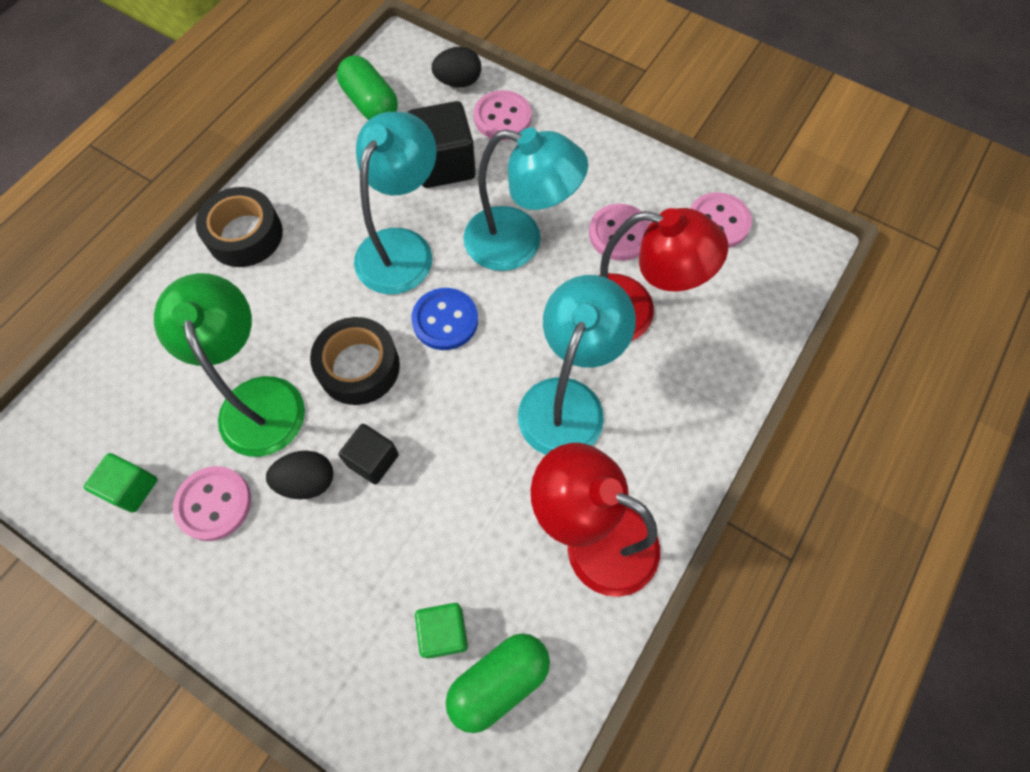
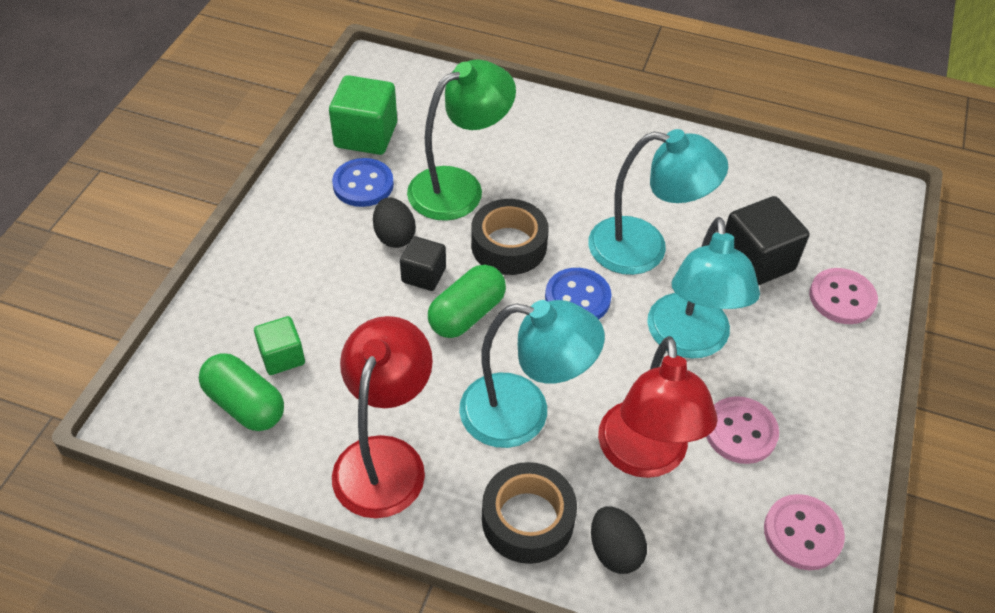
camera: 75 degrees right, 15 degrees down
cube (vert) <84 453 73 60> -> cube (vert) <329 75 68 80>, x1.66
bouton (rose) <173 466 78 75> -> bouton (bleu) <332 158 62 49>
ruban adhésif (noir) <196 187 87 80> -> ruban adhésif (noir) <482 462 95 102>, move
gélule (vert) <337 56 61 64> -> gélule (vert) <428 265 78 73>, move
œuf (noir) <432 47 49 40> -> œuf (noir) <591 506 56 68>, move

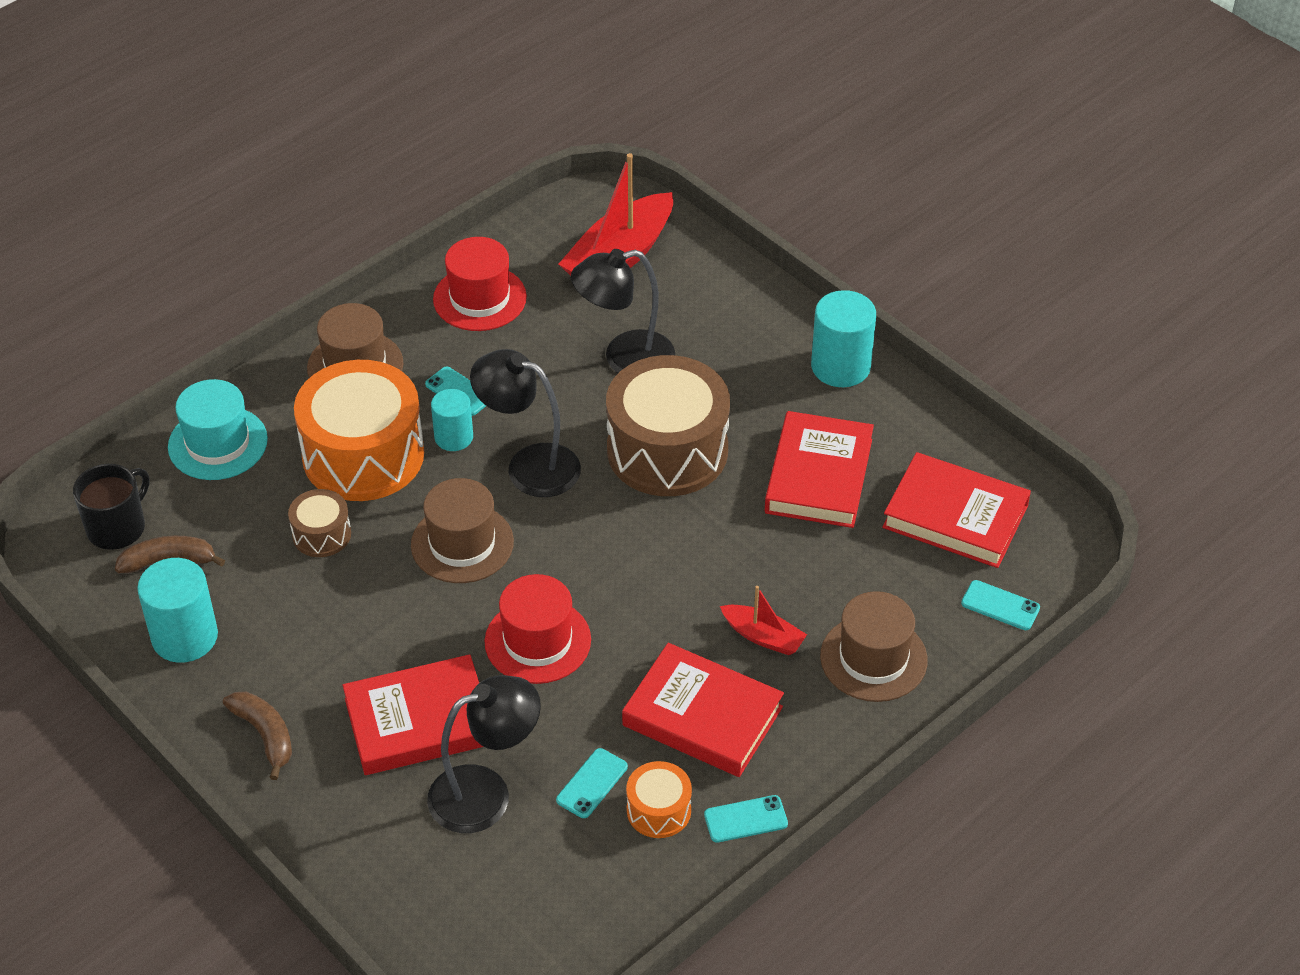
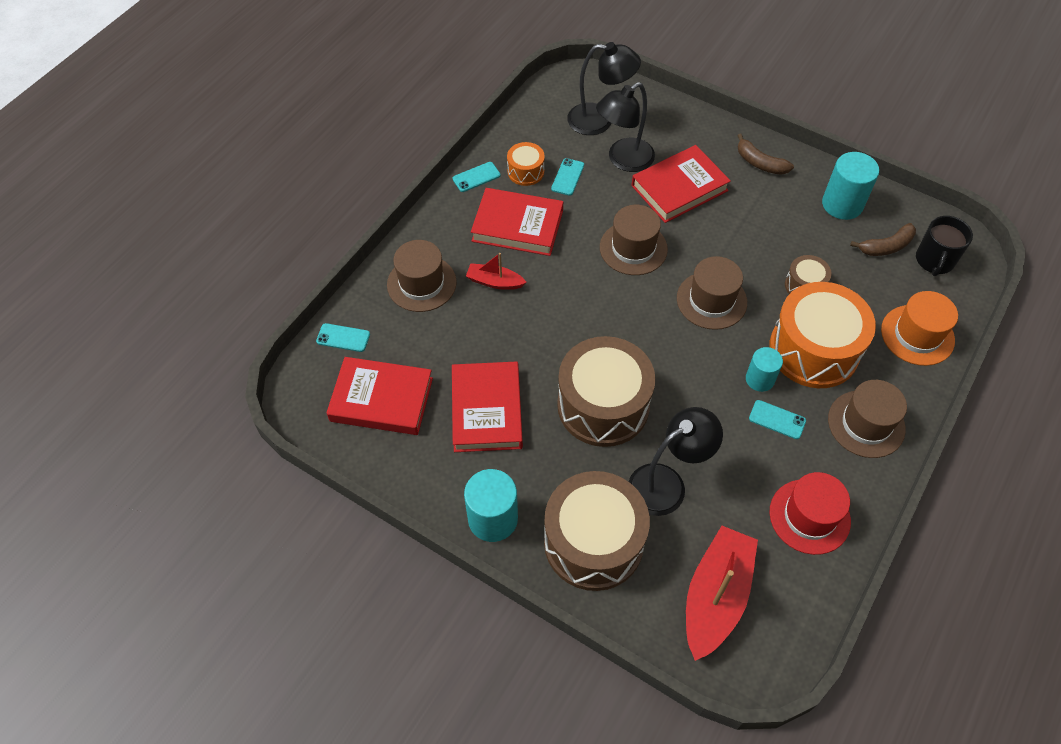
camera: 165 degrees right, 10 degrees up
chapeau (turquoise) <168 379 100 101> -> chapeau (orange) <881 291 77 75>
lampe (noir) <470 349 111 148> -> lampe (noir) <567 42 74 93>, move
chapeau (rouge) <484 574 107 110> -> chapeau (marron) <600 205 68 70>
none -> tambour (marron) <544 471 106 120>

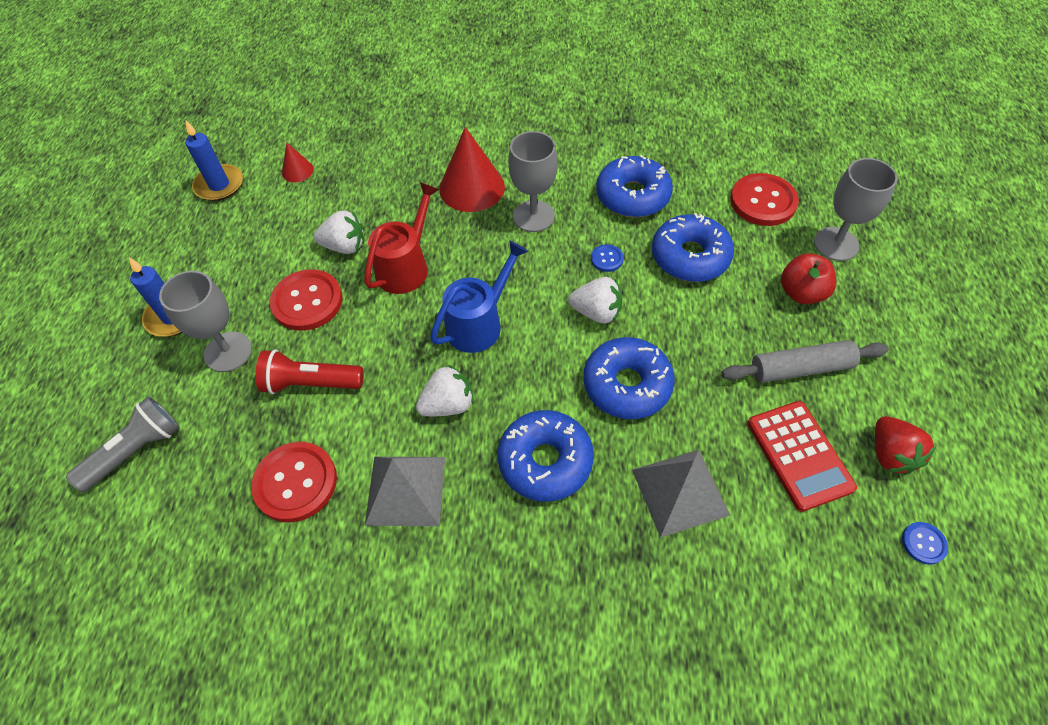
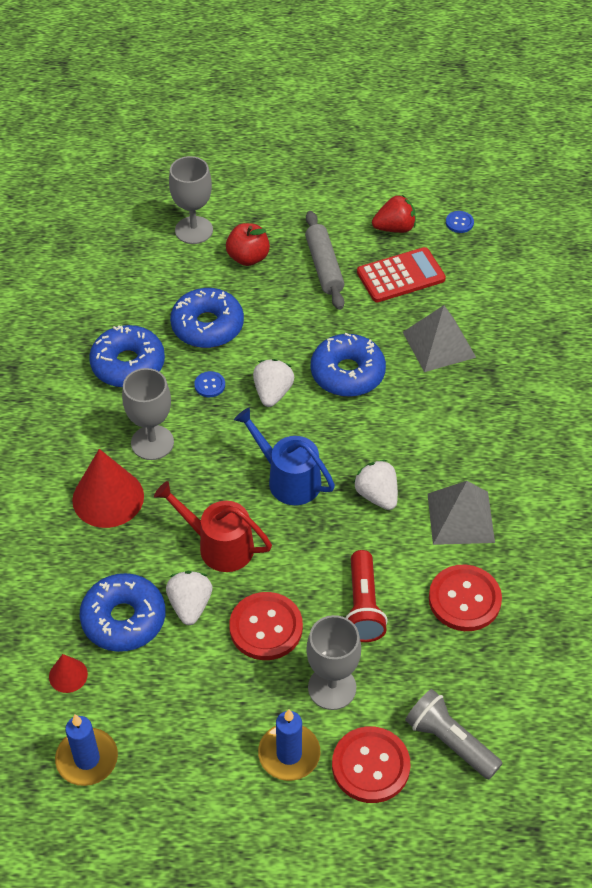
camera: 95 degrees left, 5 degrees down
beignet (bleu) <498 410 96 92> -> beignet (bleu) <80 573 85 79>, move
bouton (rouge) <730 173 69 53> -> bouton (rouge) <332 726 78 77>, move

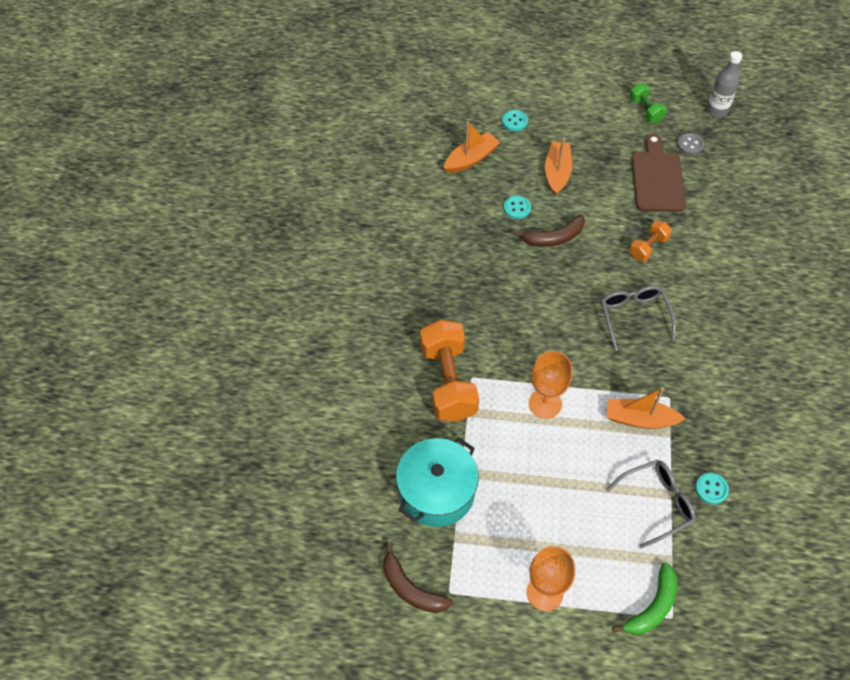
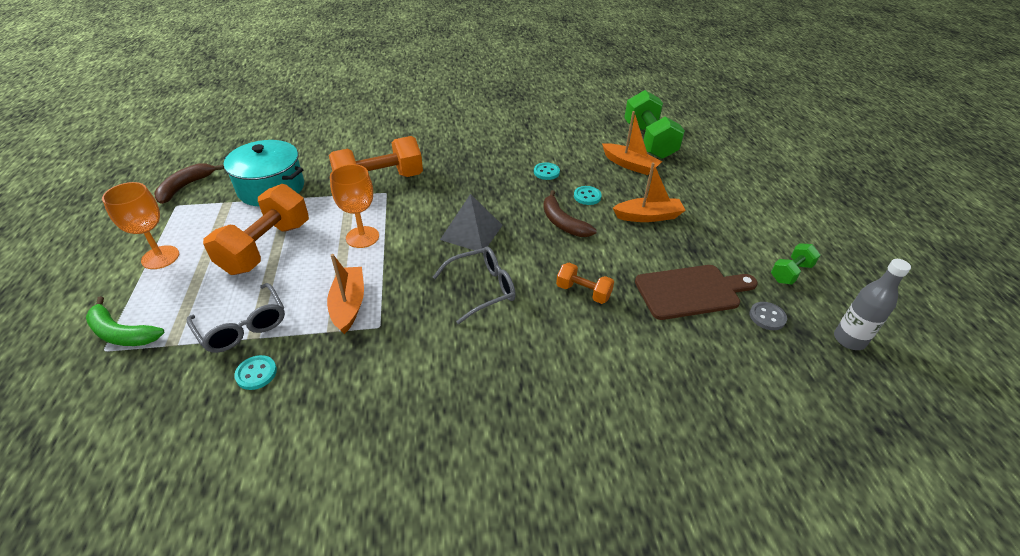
camera: 75 degrees right, 15 degrees down
bouton (turquoise) <502 110 26 21> -> bouton (turquoise) <534 162 26 18>, move
none -> haltère (orange) <203 184 106 91>
none -> pyramide (gris) <440 194 63 59>
none -> haltère (vert) <624 90 61 69>

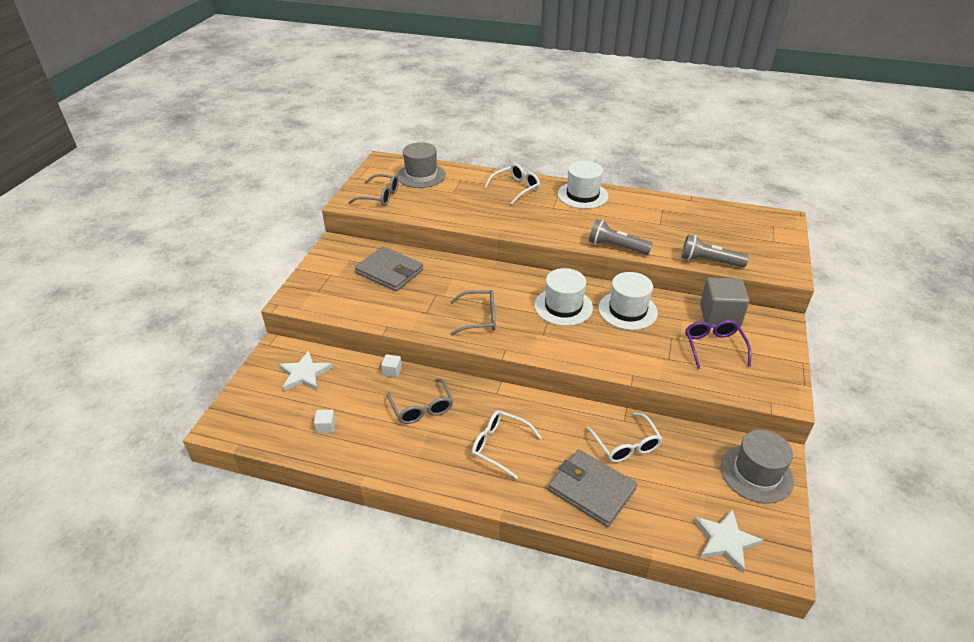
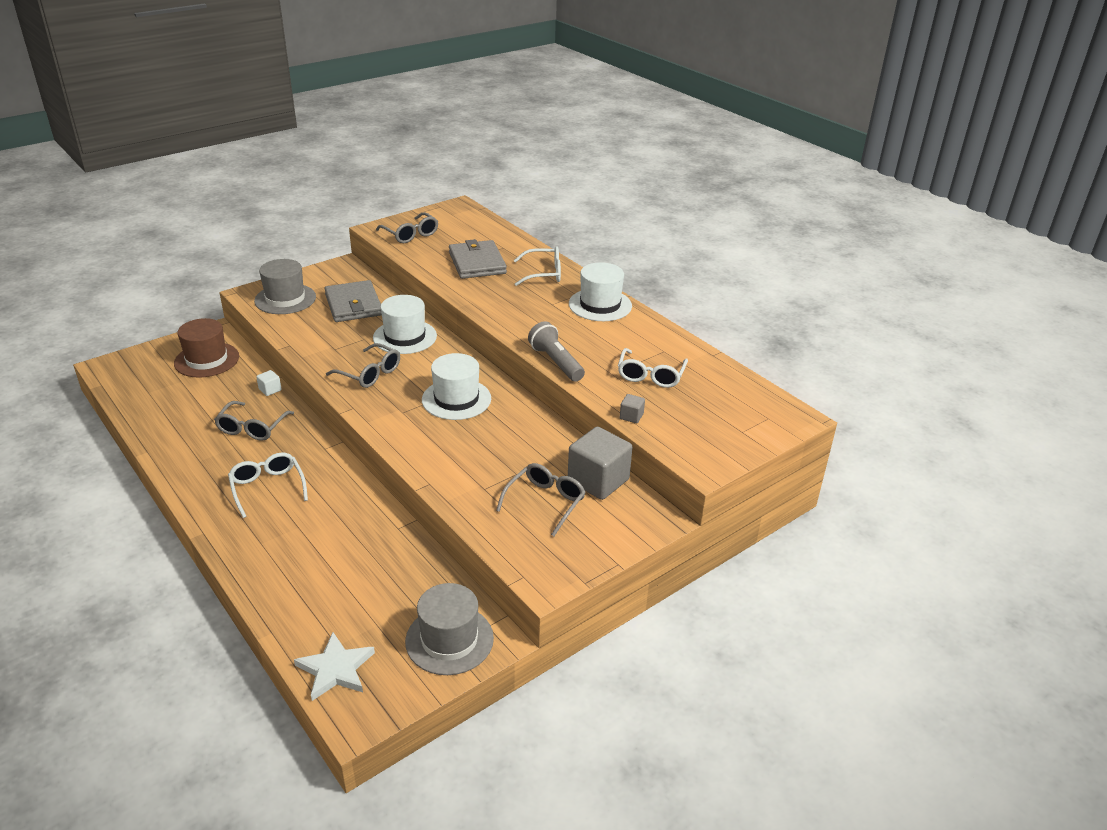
camera: 35 degrees right, 5 degrees down
étoile (blanc) <279 351 54 40> -> chapeau (marron) <174 318 65 60>
cube (blanc) <314 410 22 23> -> none
chapeau (gris) <397 142 49 46> -> chapeau (gris) <254 259 62 55>, move
portefeuille (gris) <548 449 89 78> -> portefeuille (gris) <449 239 58 40>, move
lunettes (blanc) <586 413 77 50> -> lunettes (blanc) <618 348 70 40>, move
chapeau (blanc) <598 272 60 58> -> chapeau (blanc) <373 295 64 59>, move
lampe de poche (gris) <681 235 68 33> -> cube (gris) <620 394 25 29>
lunettes (violet) <685 320 66 49> -> lunettes (gris) <496 463 90 73>

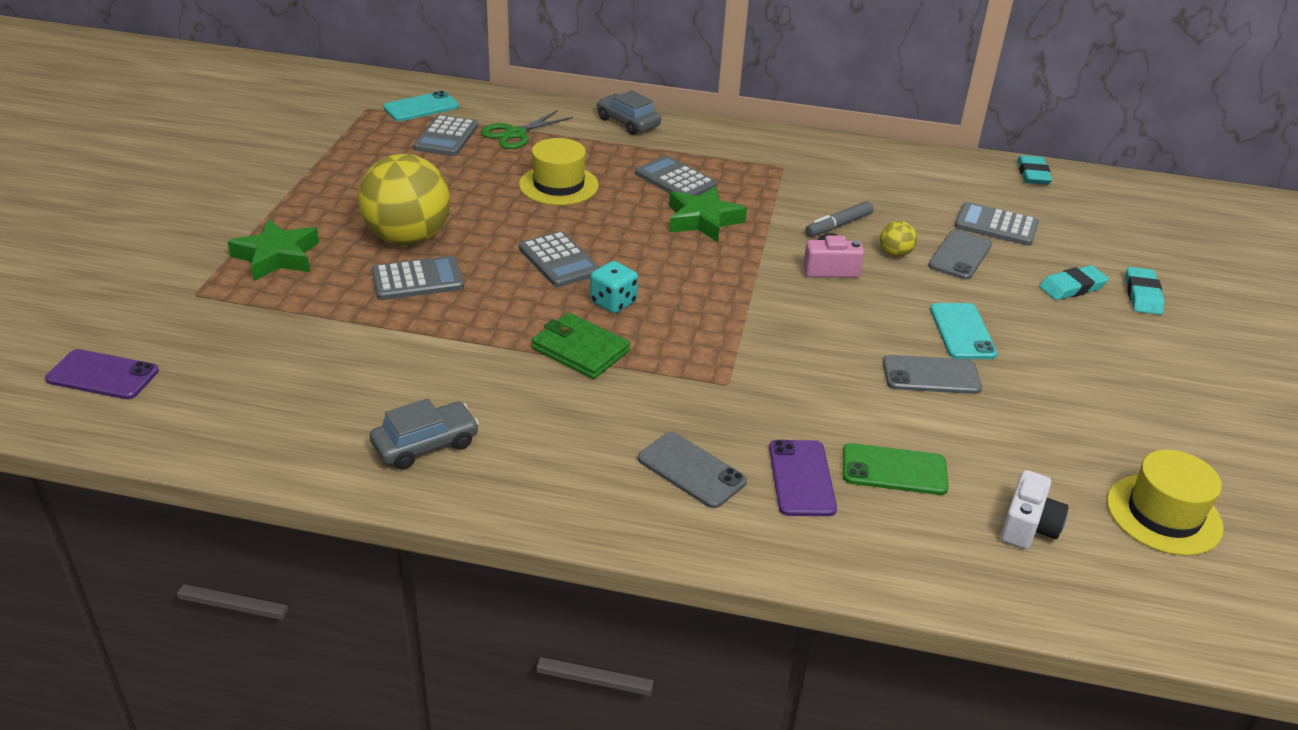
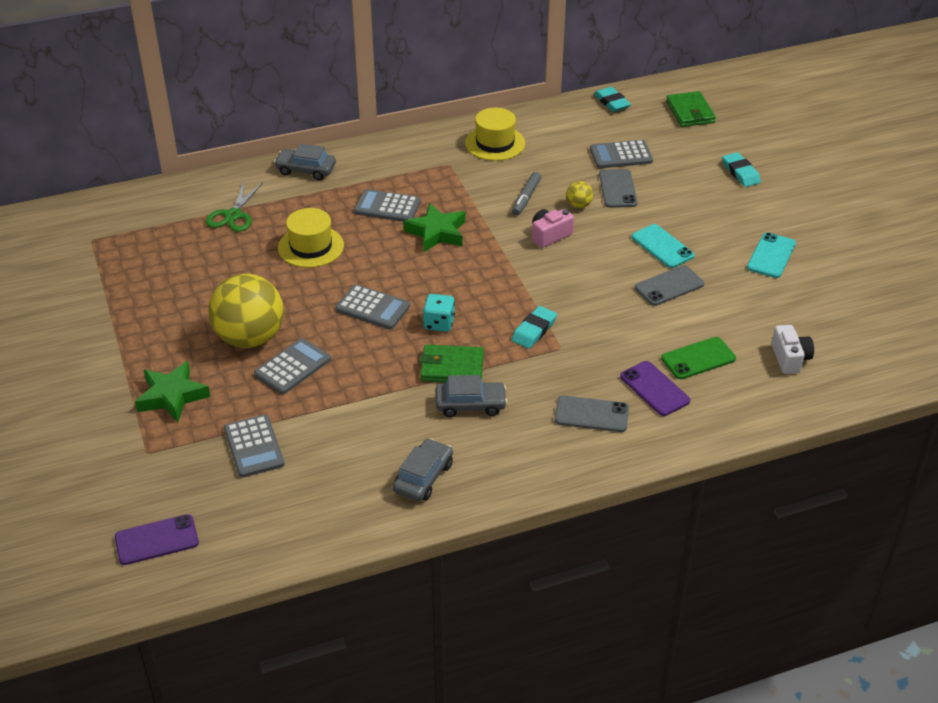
camera: 30 degrees left, 5 degrees up
téléphone (turquoise) <383 91 76 30> -> téléphone (turquoise) <747 232 49 46>, move
calculatrice (gris) <413 115 65 41> -> calculatrice (gris) <224 415 61 63>, move
gomme (turquoise) <1039 265 70 35> -> gomme (turquoise) <512 306 45 43>, move
chapeau (jaune) <1107 450 117 106> -> chapeau (jaune) <465 108 60 53>, move
none -> voiture (gris) <435 375 72 42>
none -> portefeuille (vert) <666 91 50 36>

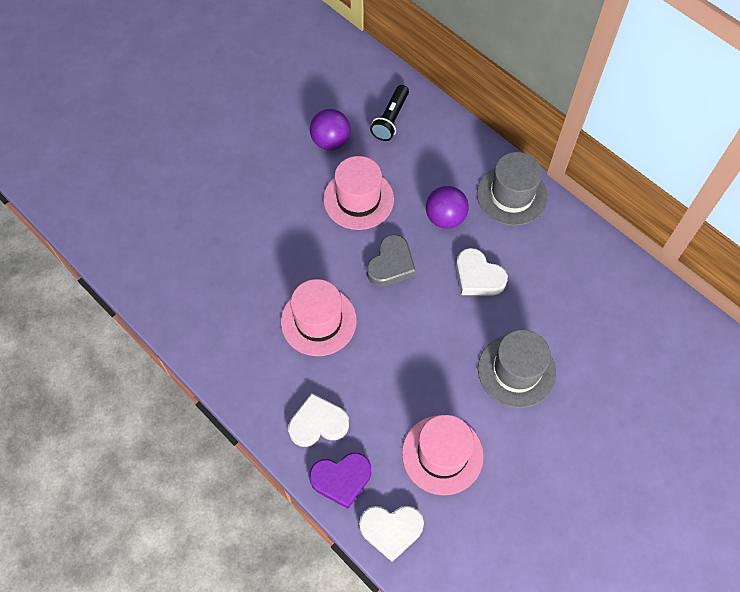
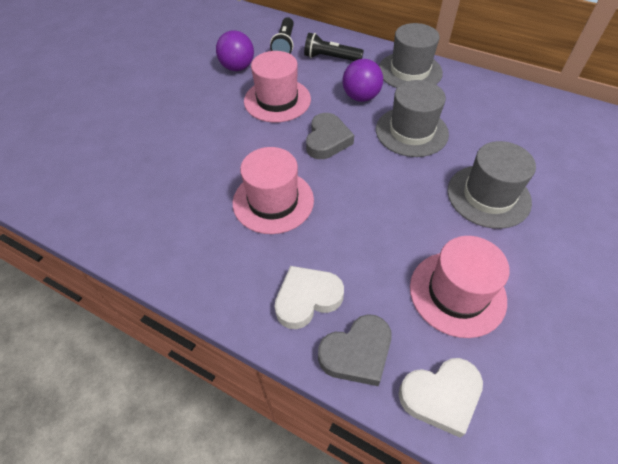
camera: 15 degrees left, 10 degrees down
cœur (violet) <309 453 62 56> -> cœur (gris) <318 314 74 72>
cœur (blanc) <456 248 52 47> -> chapeau (gris) <376 80 73 77>
none -> lampe de poche (noir) <304 33 60 28>

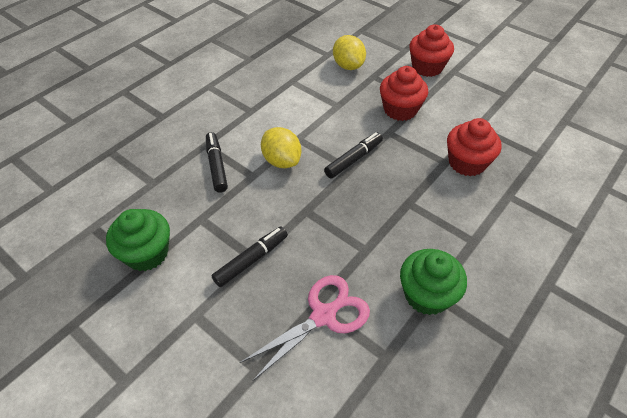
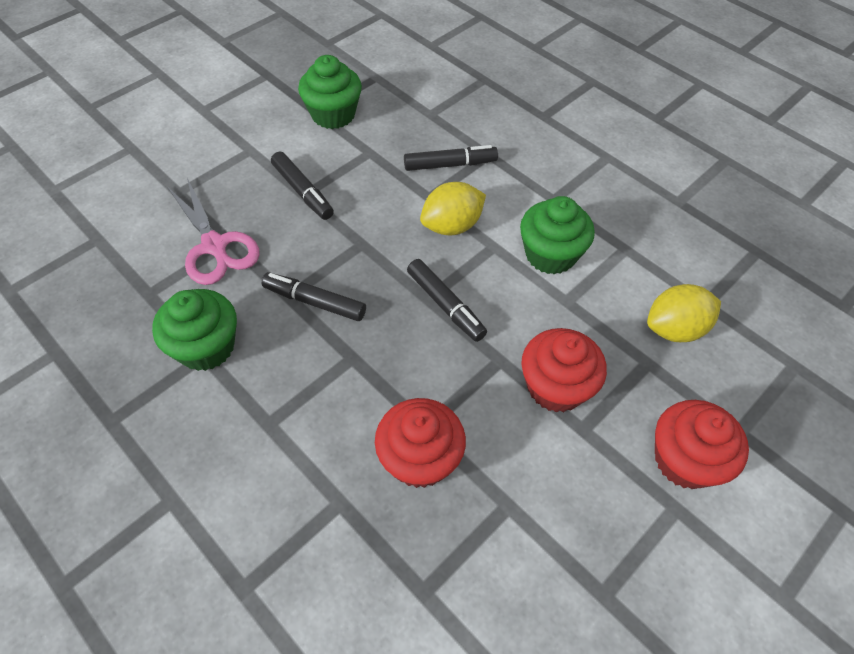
camera: 95 degrees right, 5 degrees up
none -> feutre (noir) <262 272 104 49>
none -> muffin (vert) <520 196 75 79>

